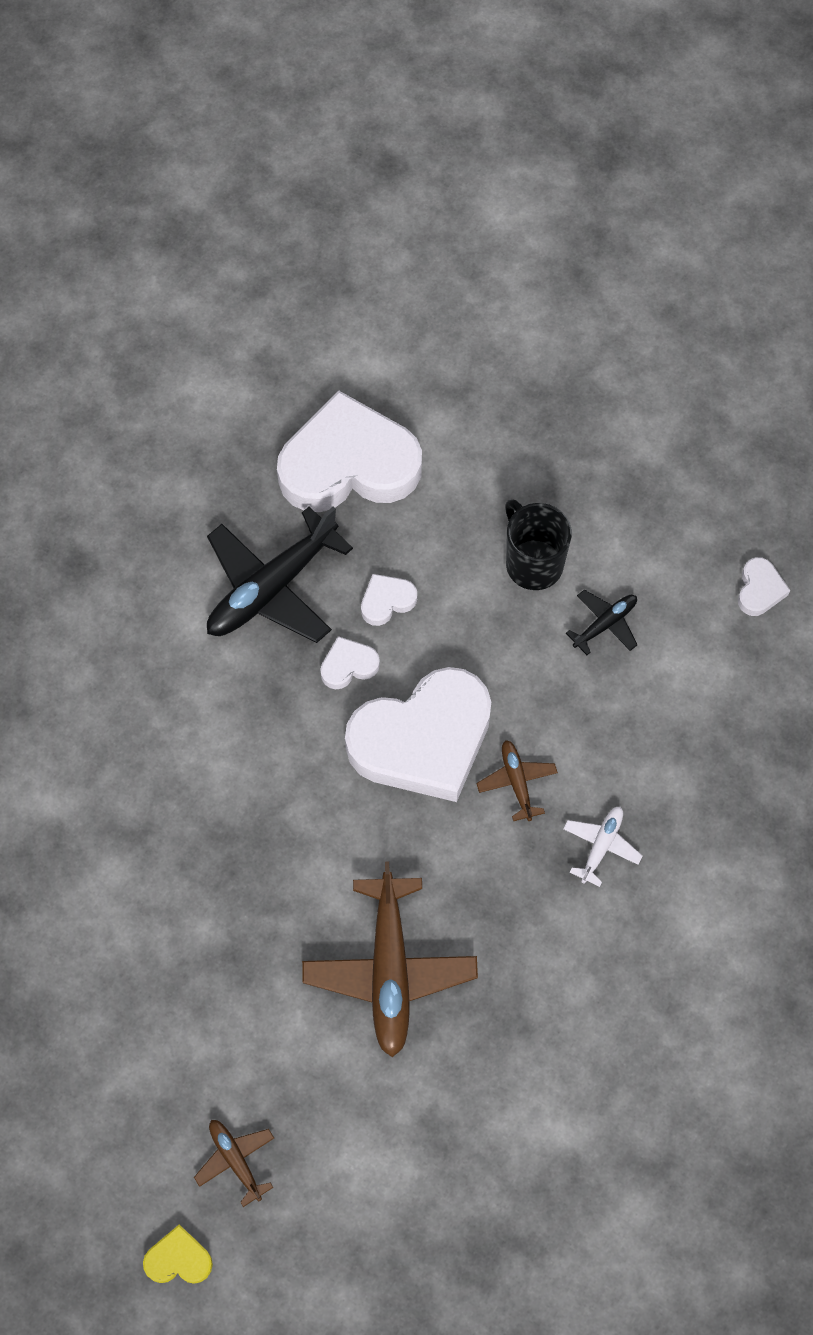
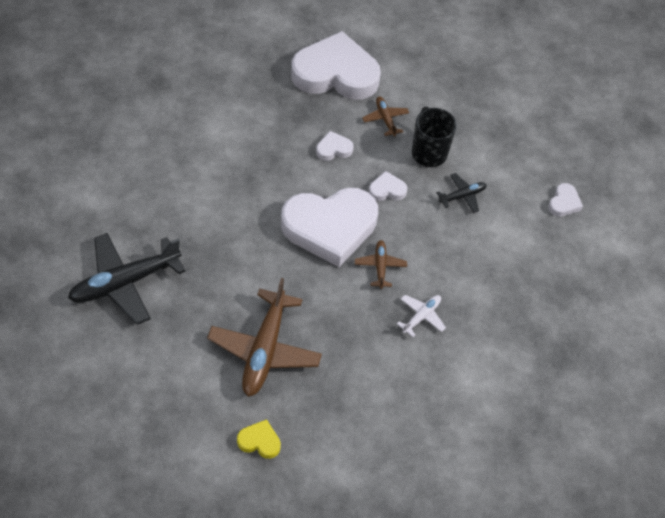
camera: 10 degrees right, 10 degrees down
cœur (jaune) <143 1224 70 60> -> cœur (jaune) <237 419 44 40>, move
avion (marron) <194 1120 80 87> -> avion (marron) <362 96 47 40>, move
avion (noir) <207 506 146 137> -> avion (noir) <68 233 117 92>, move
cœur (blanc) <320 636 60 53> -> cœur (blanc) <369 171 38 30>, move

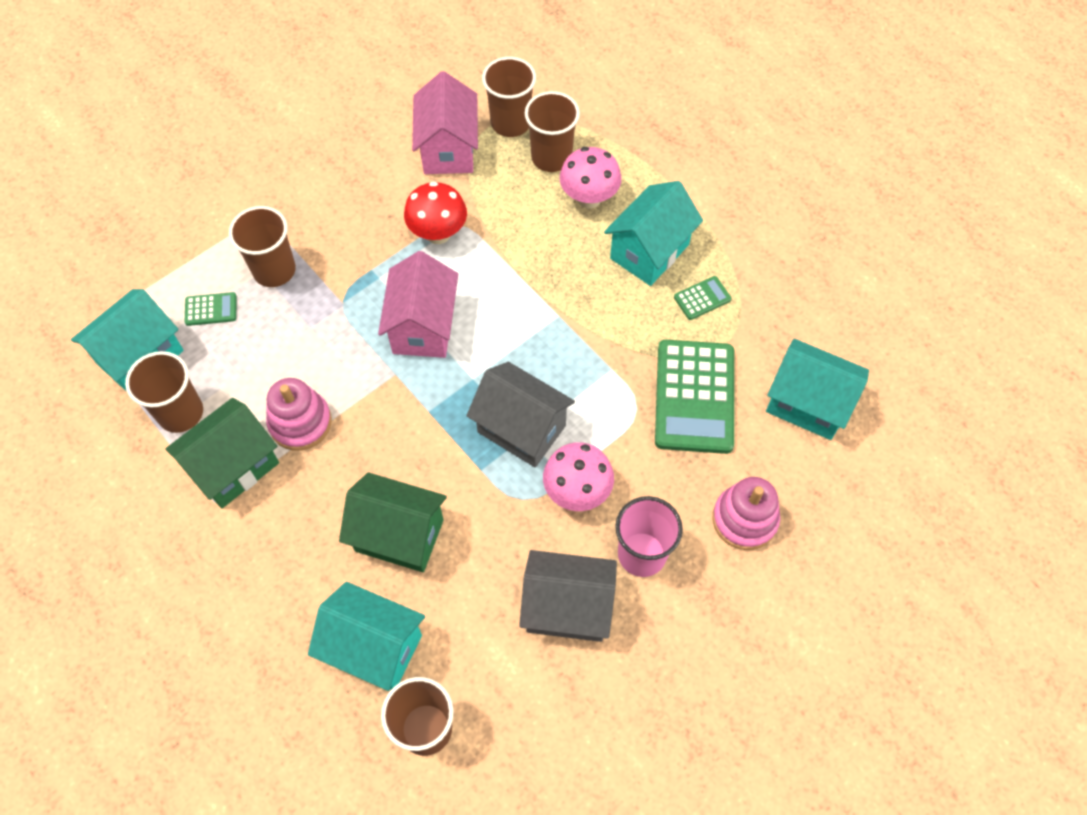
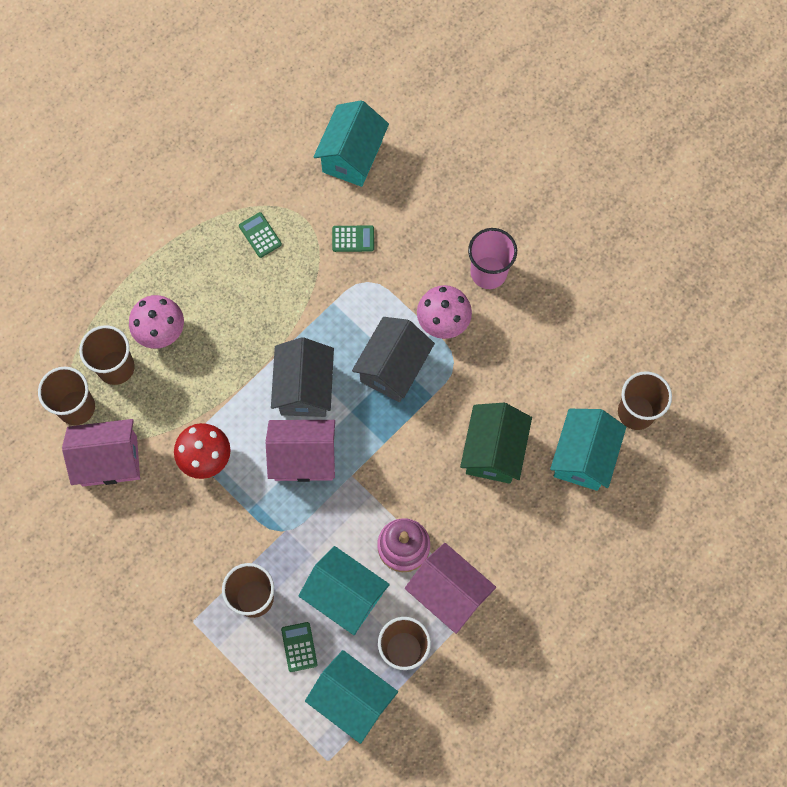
camera: 95 degrees left, 10 degrees up
maison (vert) <165 398 114 110> -> maison (rose) <405 543 91 91>
maison (gris) <519 550 98 92> -> maison (gris) <271 337 63 80>, move
maison (turquoise) <604 181 99 105> -> maison (turquoise) <299 546 91 89>, move
calculatrice (vert) <655 340 79 114> -> calculatrice (vert) <332 225 42 27>, x0.44
jouet à empiler (rose) <712 477 68 73> -> none

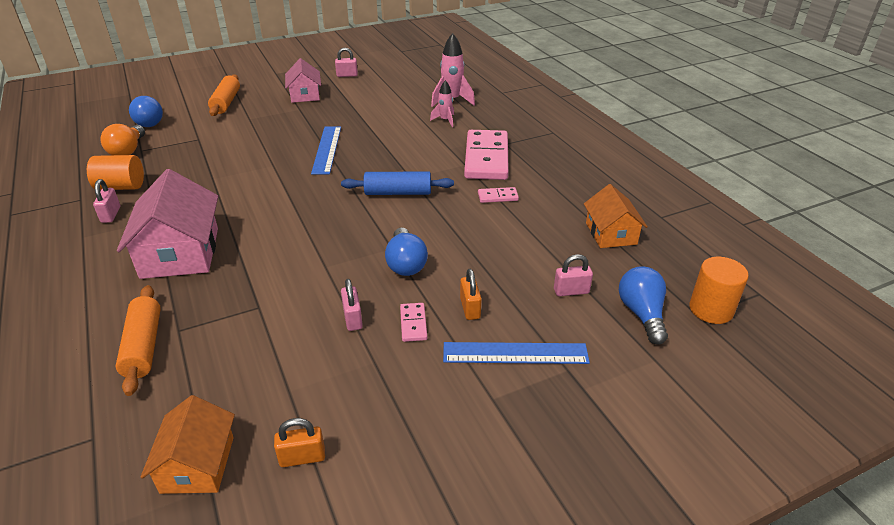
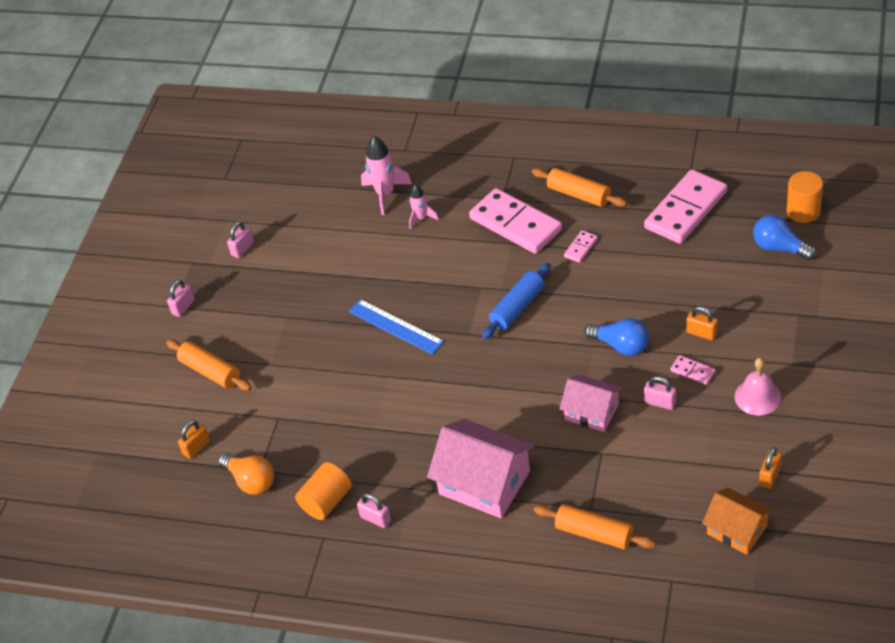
camera: 45 degrees left, 10 degrees up
ampoule (bleu) <129 96 34 31> -> cadenas (orange) <178 420 32 39>
maison (rose) <285 58 36 45> -> maison (rose) <559 374 63 58>, move
règle (bleu) <443 342 147 22> -> none
cadenas (rose) <554 254 39 42> -> cadenas (rose) <167 279 28 38>, move
maison (orange) <584 184 64 64> -> domino (rose) <644 169 83 75>
none -> rouleau à pâtisserie (orange) <532 168 95 39>
none -> cloche (rose) <735 358 46 57>

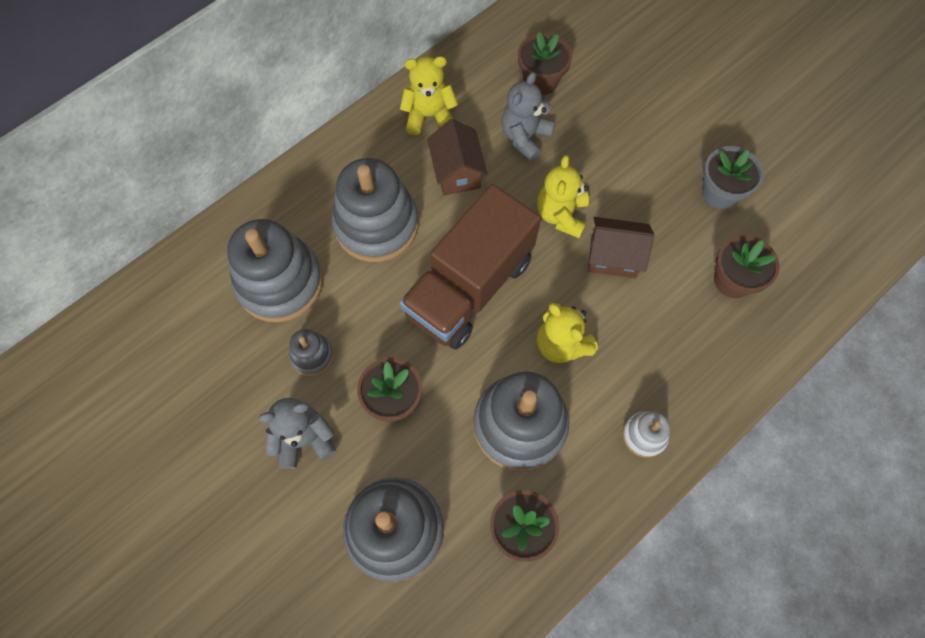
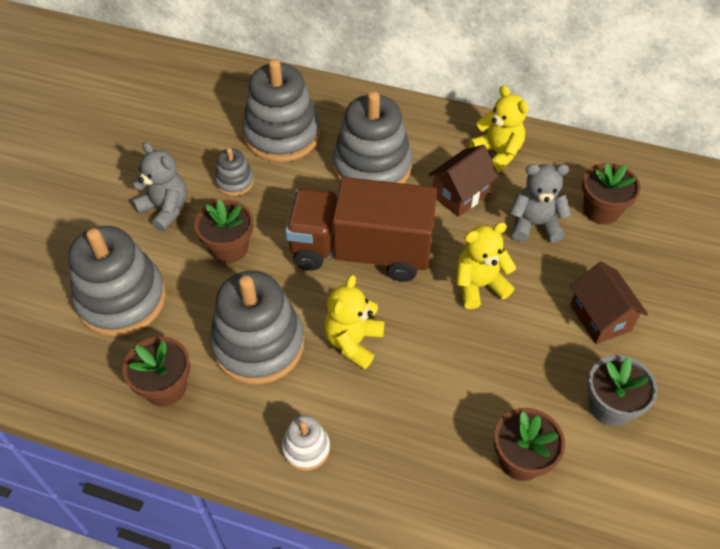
camera: 60 degrees right, 15 degrees down
maison (marron) <588 217 66 61> -> maison (marron) <570 262 78 82>, move

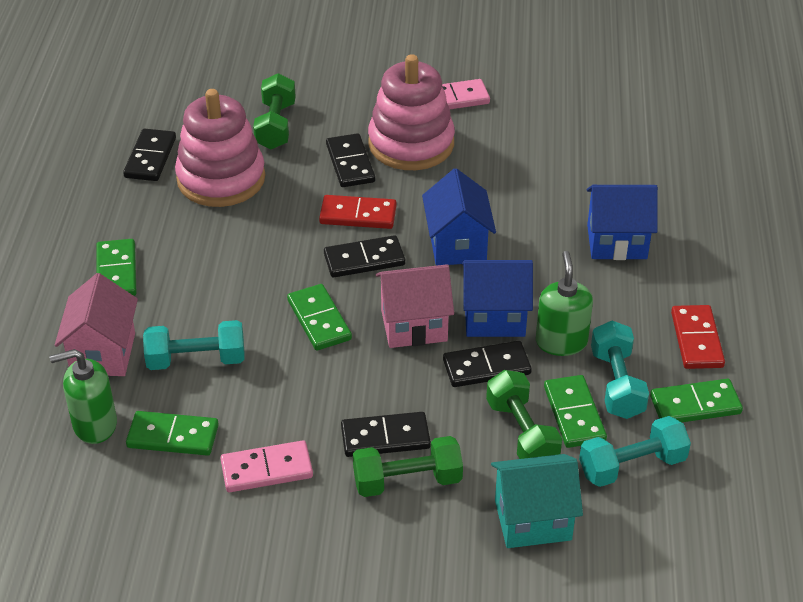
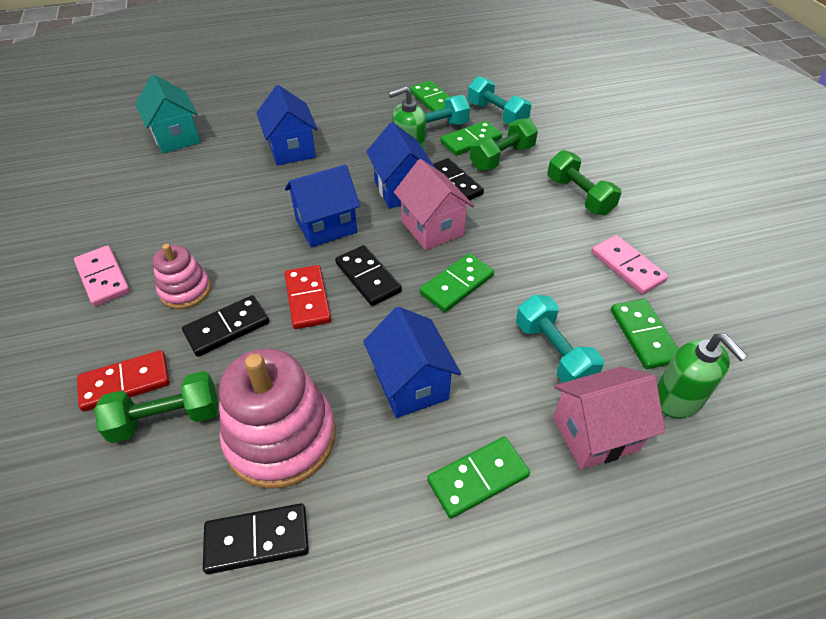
camera: 110 degrees left, 5 degrees up
domino (noir) <341 412 90 45> -> none
jouet à empiler (rose) <368 54 87 116> -> jouet à empiler (rose) <153 244 58 65>, x0.56
maison (turquoise) <491 454 92 94> -> maison (turquoise) <135 74 66 79>, move
domino (rouge) <671 305 54 64> -> domino (rouge) <77 350 93 62>, move
none -> maison (bleu) <363 307 98 111>

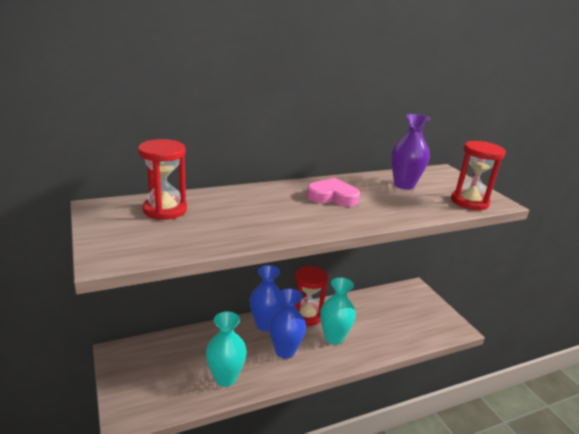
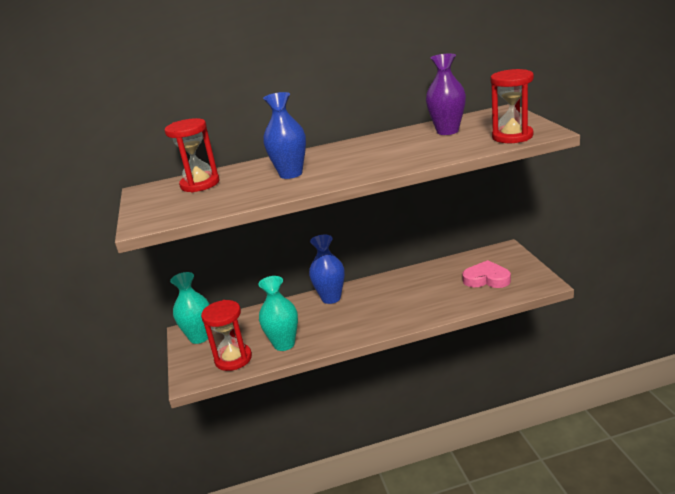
camera: 15 degrees right, 0 degrees up
vase (bleu) <269 288 37 71> -> vase (bleu) <263 92 43 87>, move
sablier (rouge) <295 266 33 60> -> sablier (rouge) <201 300 51 71>, move
cœur (rose) <306 178 54 28> -> cœur (rose) <462 260 49 28>, move
vase (turquoise) <320 277 36 68> -> vase (turquoise) <170 272 40 72>, move

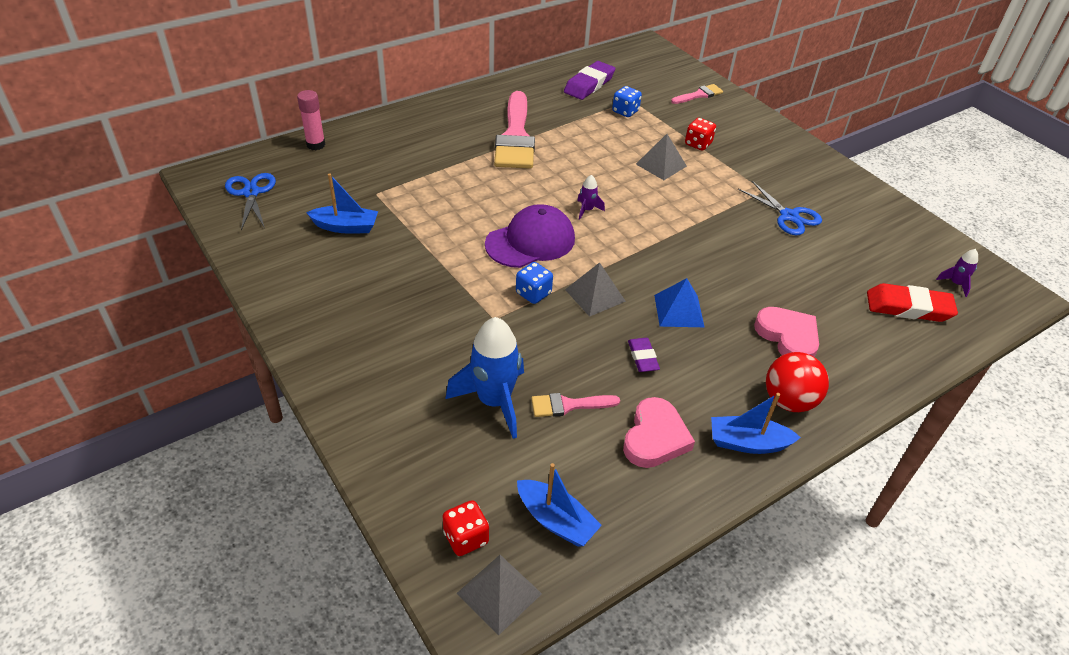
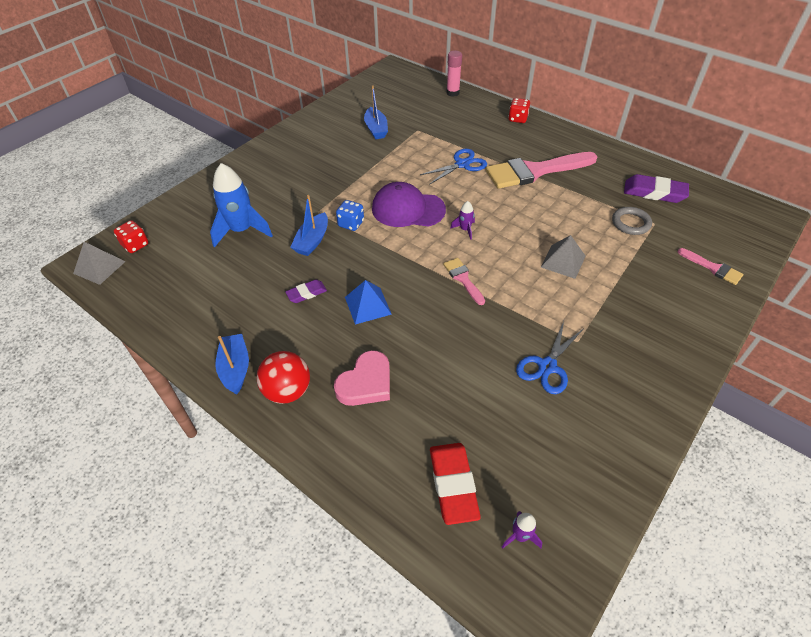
camera: 75 degrees right, 5 degrees up
ciseaux (bleu) <225 173 51 57> -> ciseaux (bleu) <420 149 67 36>, move
casquette (violet) <485 204 90 64> -> casquette (violet) <372 182 74 45>, 150 degrees clockwise
bateau (bleu) <517 463 85 84> -> bateau (bleu) <290 195 38 61>, move
pinceau (rose) <531 393 89 24> -> pinceau (rose) <443 258 42 47>, move
pyramide (gris) <565 262 61 55> -> none
dé (bleu) <612 86 30 31> -> anneau (gris) <612 207 40 28>
cœur (rose) <623 397 72 71> -> none
dé (rouge) <685 118 31 33> -> dé (rouge) <508 98 22 25>, move

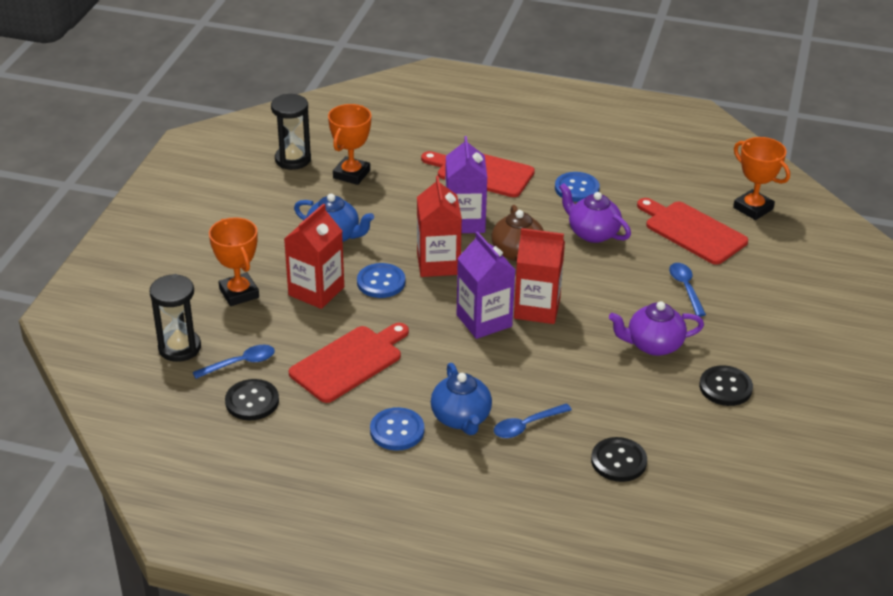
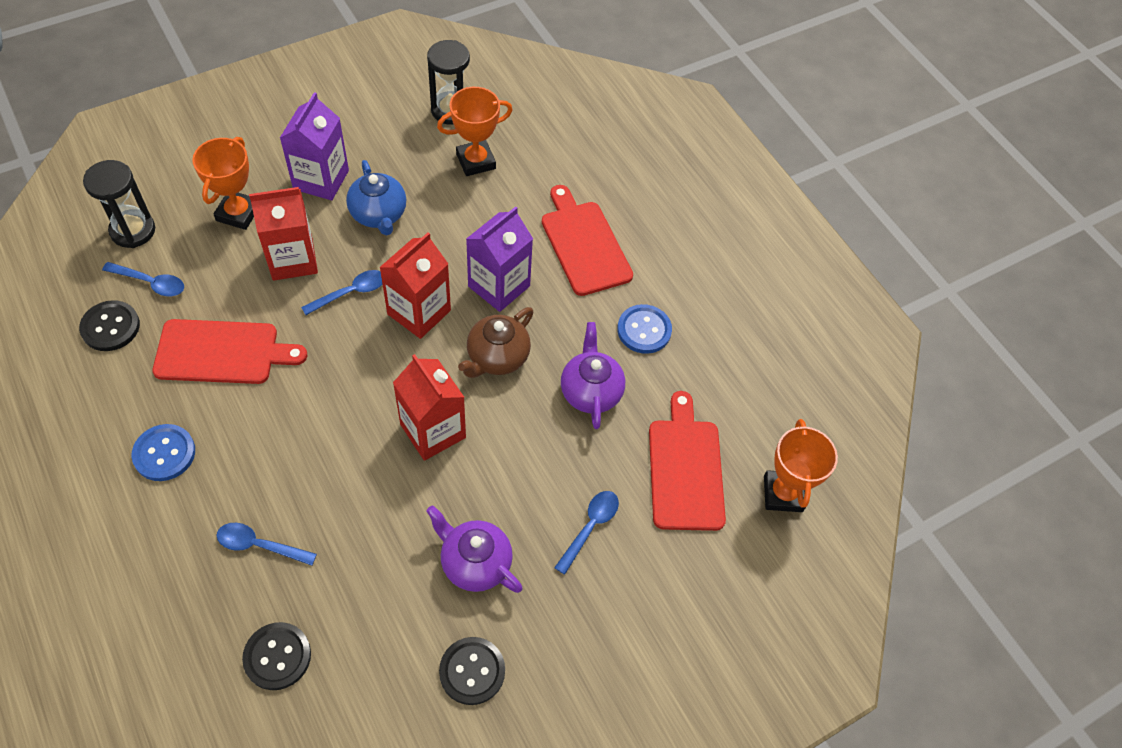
camera: 40 degrees right, 20 degrees up
bouton (bleu) <357 263 48 35> -> cuillère (bleu) <301 270 82 45>
théière (bleu) <431 363 61 72> -> none
brique de lait (violet) <457 232 58 107> -> brique de lait (violet) <280 92 69 108>, move

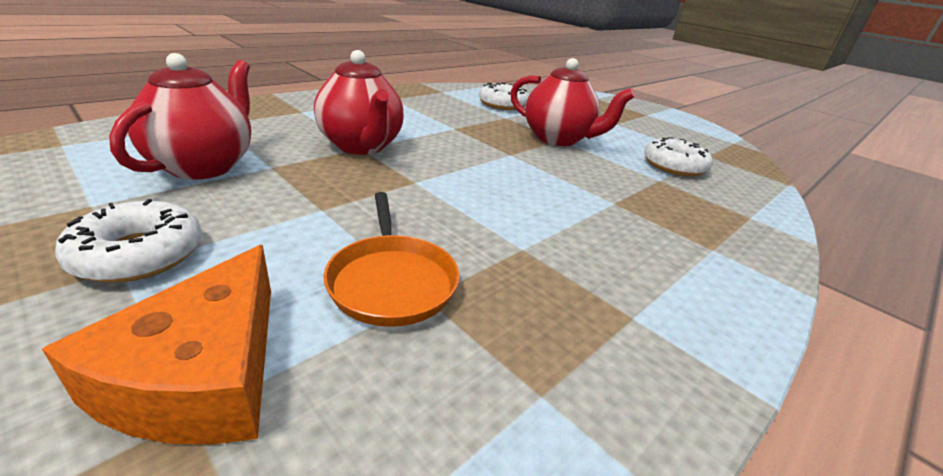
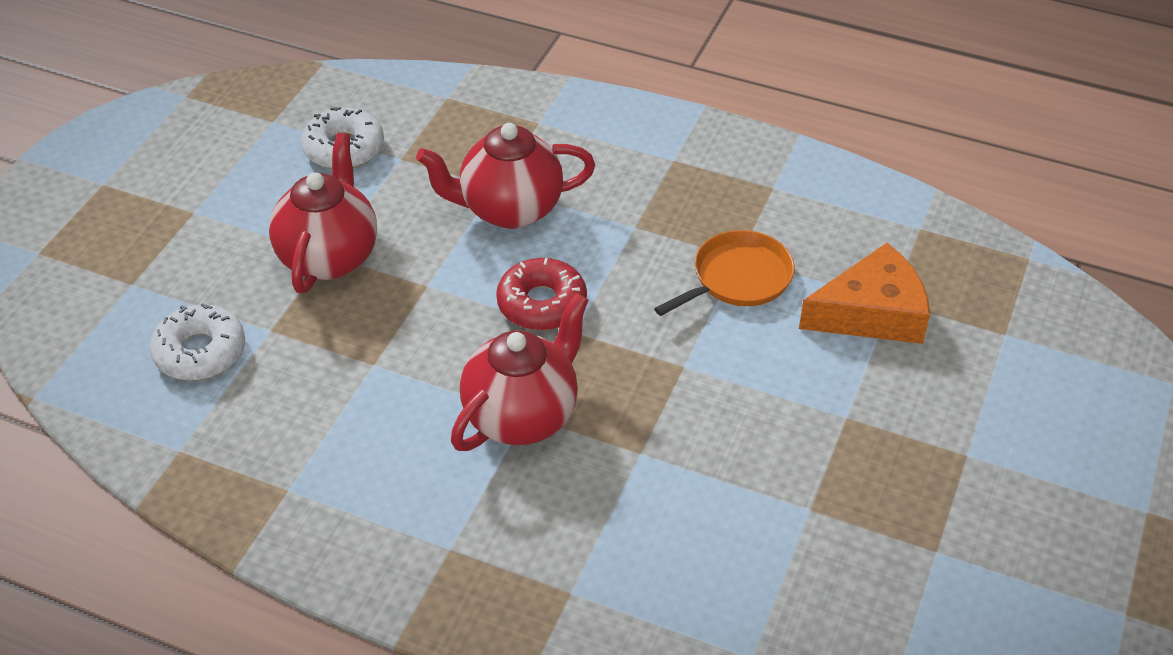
camera: 110 degrees left, 15 degrees up
beignet (blanc) <55 199 147 84> -> none
théière (rouge) <109 53 142 127> -> théière (rouge) <416 123 179 106>, move
none -> beignet (rouge) <496 258 91 72>

